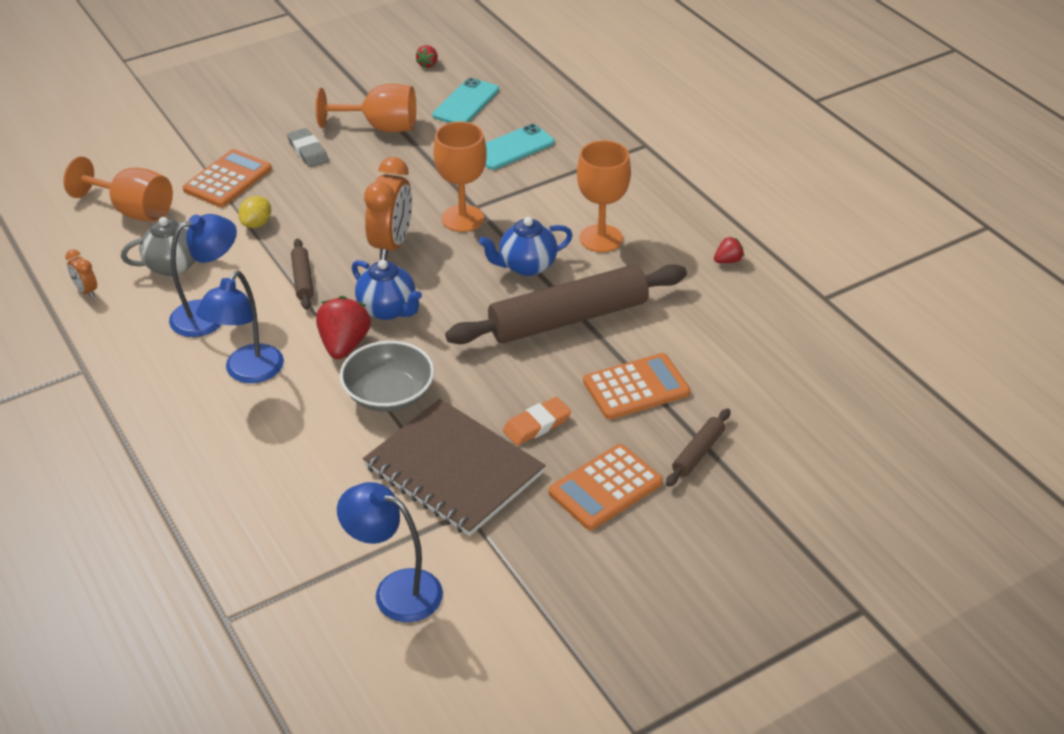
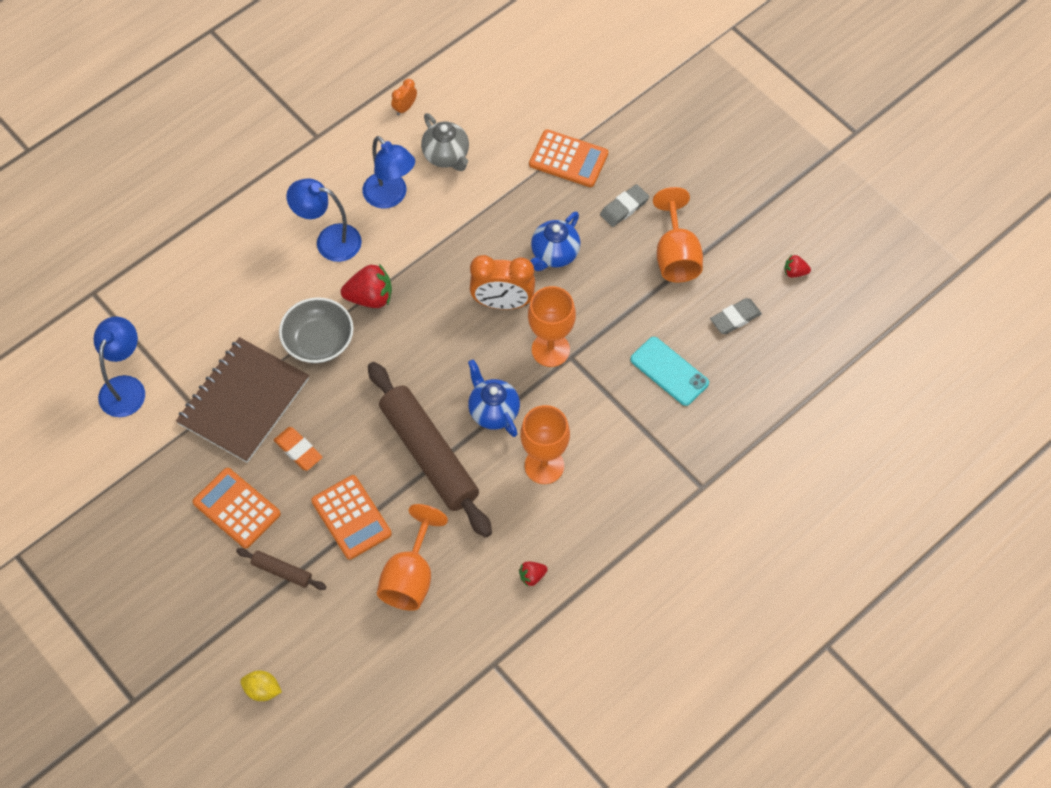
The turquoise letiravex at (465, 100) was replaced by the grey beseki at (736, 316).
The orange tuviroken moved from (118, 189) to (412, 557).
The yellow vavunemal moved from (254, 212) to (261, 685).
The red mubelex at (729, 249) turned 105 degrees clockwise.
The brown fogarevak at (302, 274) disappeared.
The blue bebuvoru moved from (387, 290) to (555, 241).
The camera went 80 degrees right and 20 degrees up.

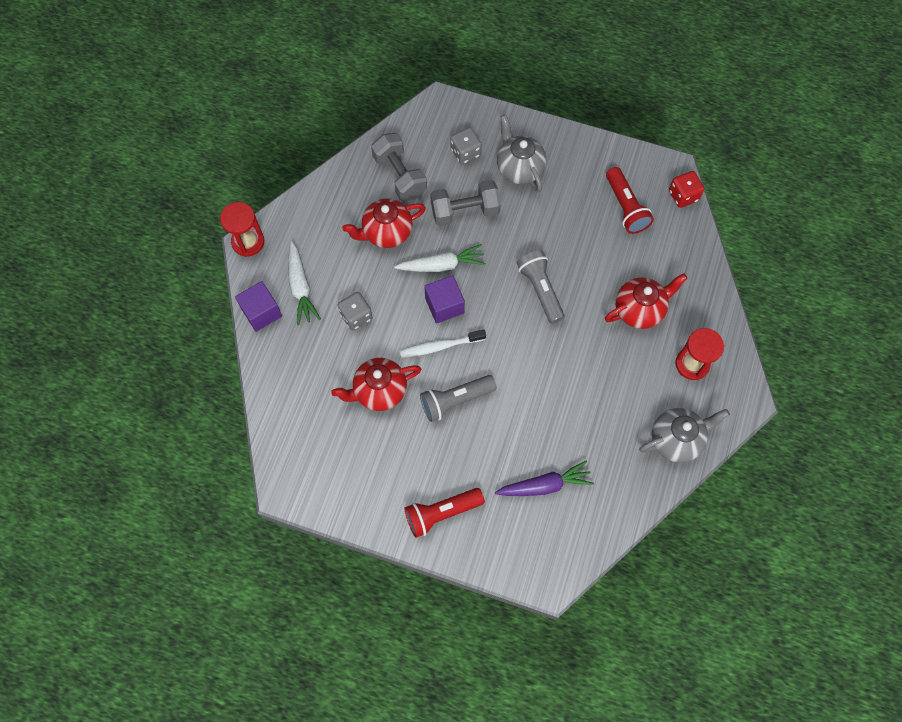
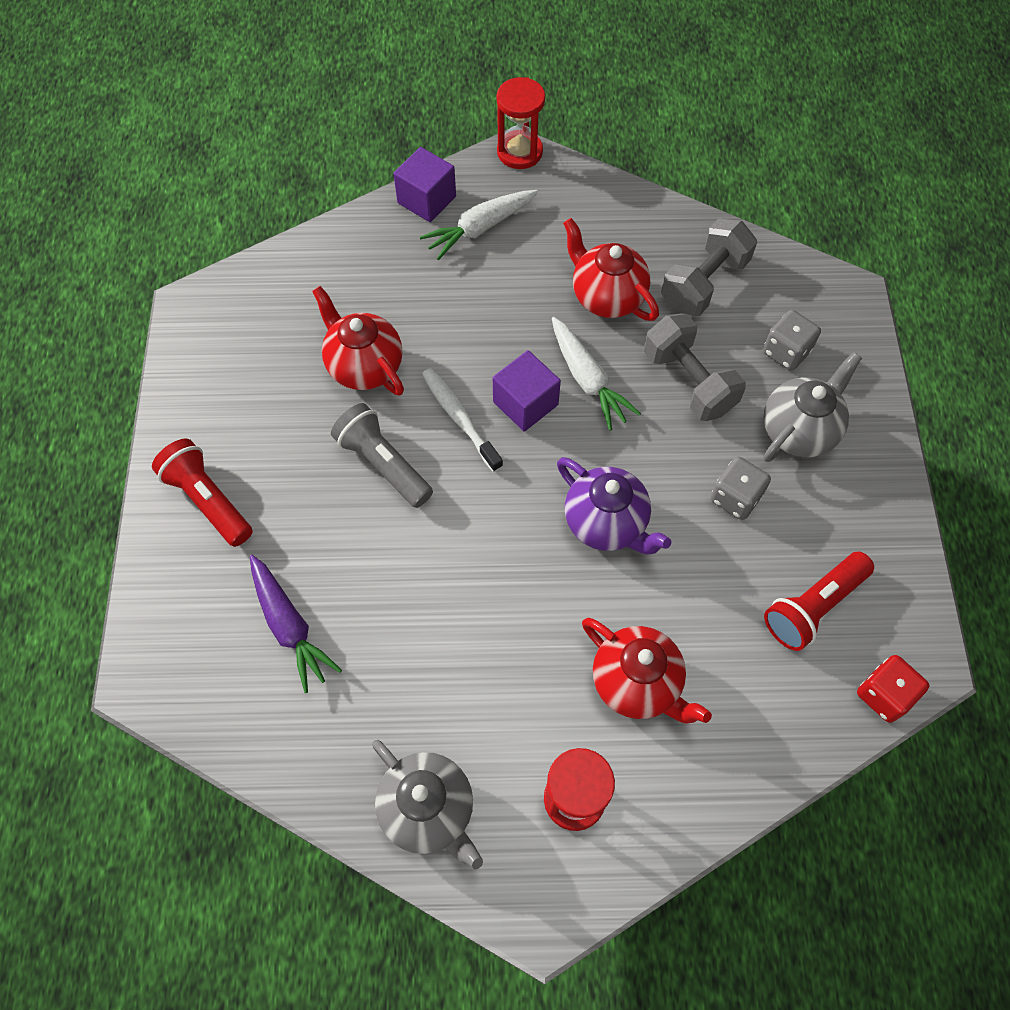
The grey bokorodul at (541, 287) was replaced by the purple bebuvoru at (614, 506).
The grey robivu moved from (355, 311) to (740, 488).
The camera went 70 degrees right and 5 degrees down.

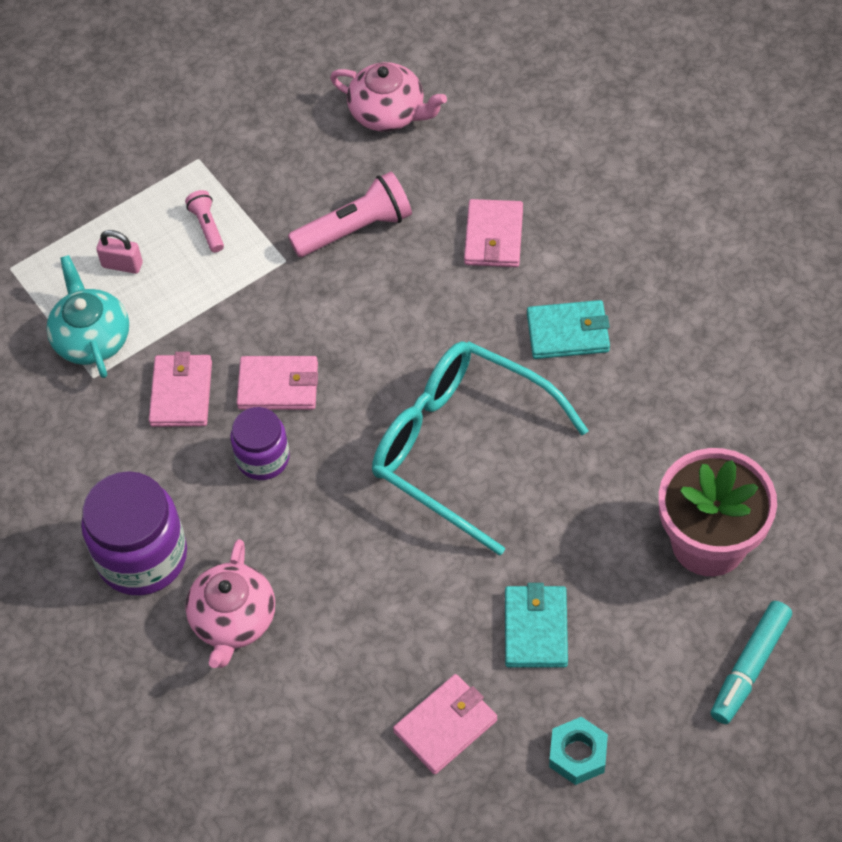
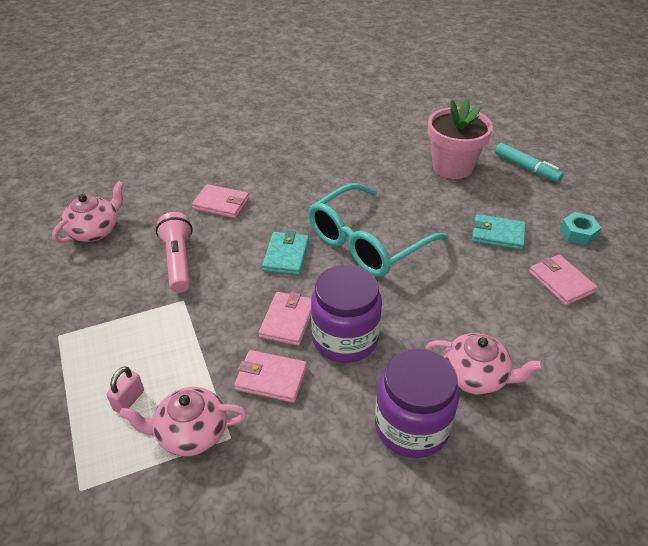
The pink bokorodul at (204, 221) disappeared.
The turquoise bebuvoru at (87, 316) became the pink bebuvoru at (183, 421).
The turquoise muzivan moved from (568, 329) to (285, 253).
The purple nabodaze at (260, 443) changed to 1.66 times the size.
The camera went 80 degrees left and 15 degrees down.

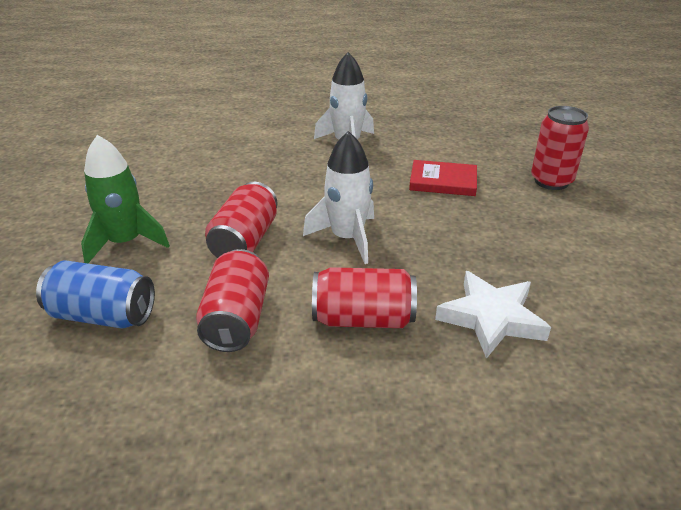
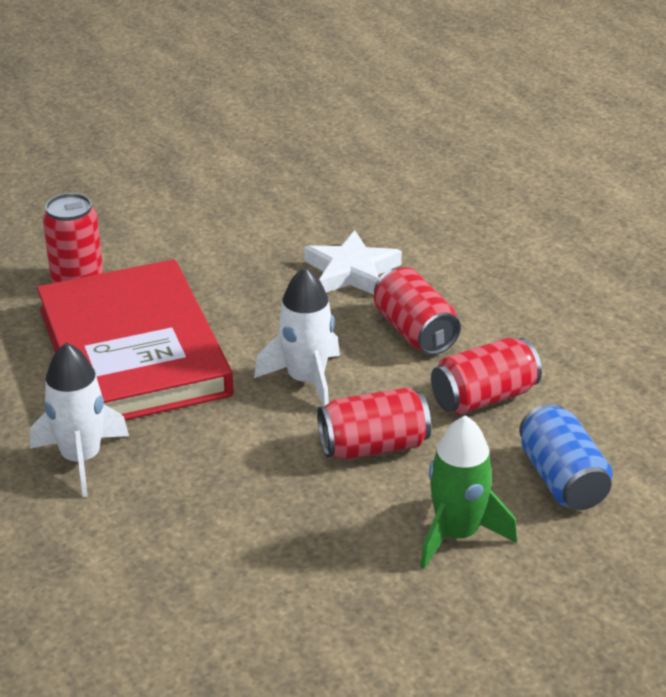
The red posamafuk at (443, 178) changed to 2.44 times the size.
The camera went 120 degrees left and 0 degrees up.

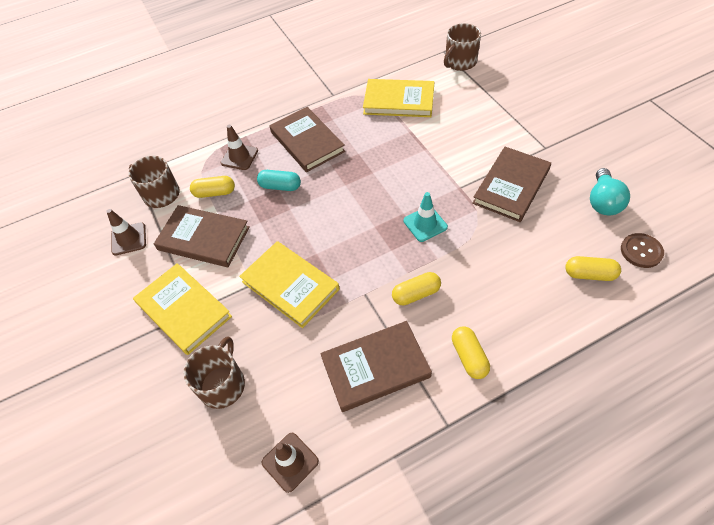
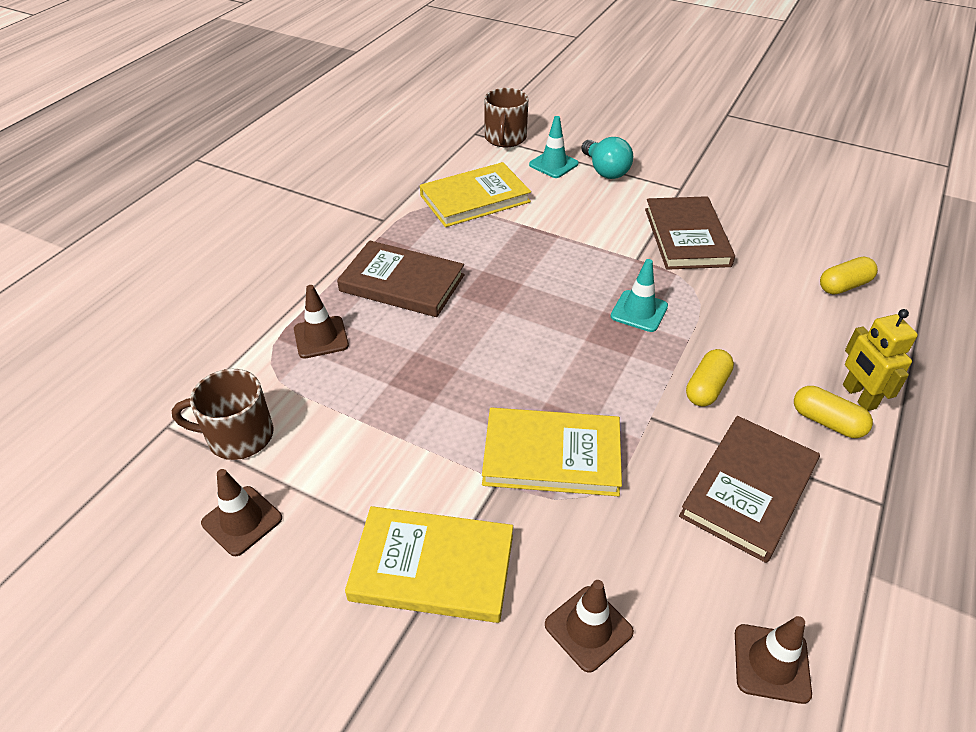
The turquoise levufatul moved from (610, 191) to (607, 158).
The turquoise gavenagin at (279, 180) disappeared.
The yellow gavenagin at (212, 187) disappeared.
The brown posamafuk at (202, 236) disappeared.
The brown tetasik at (642, 250) disappeared.
The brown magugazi at (214, 372) was replaced by the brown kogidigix at (589, 626).
The turquoise kogidigix at (553, 147) appeared.
The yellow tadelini at (880, 360) appeared.
The camera went 40 degrees left and 10 degrees down.

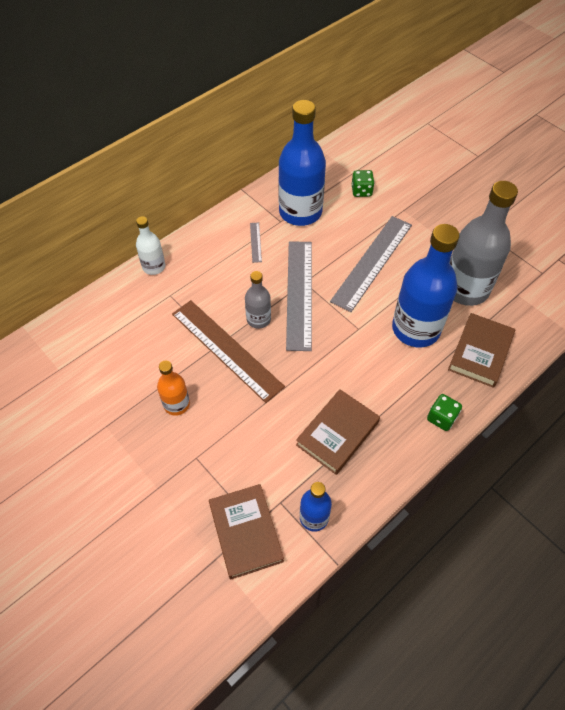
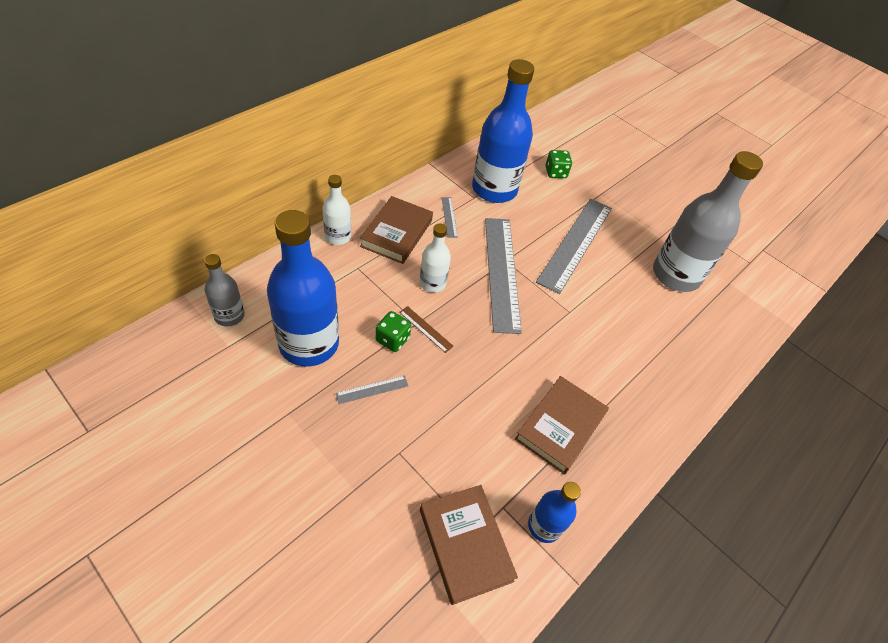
The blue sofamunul moved from (425, 285) to (303, 288).
The grey sofamunul moved from (258, 300) to (224, 290).
The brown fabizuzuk at (228, 351) changed to 0.41 times the size.
The brown posamafuk moved from (481, 350) to (396, 230).
The orange sofamunul at (173, 388) was replaced by the grey fabizuzuk at (372, 389).
The green robivu moved from (444, 412) to (393, 331).
The white sofamunul at (435, 258) appeared.
The camera went 10 degrees left and 5 degrees down.

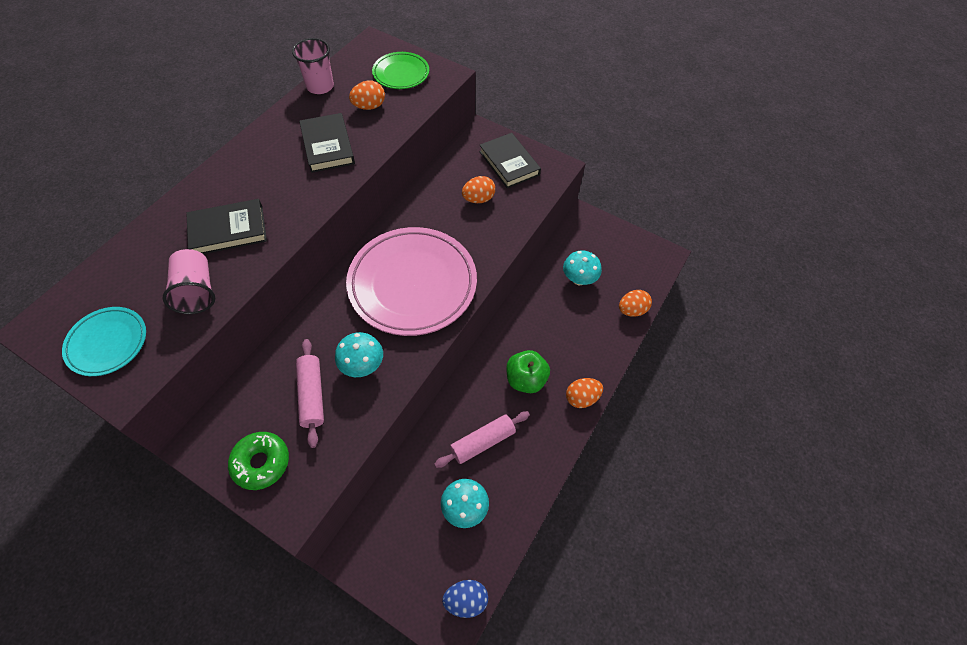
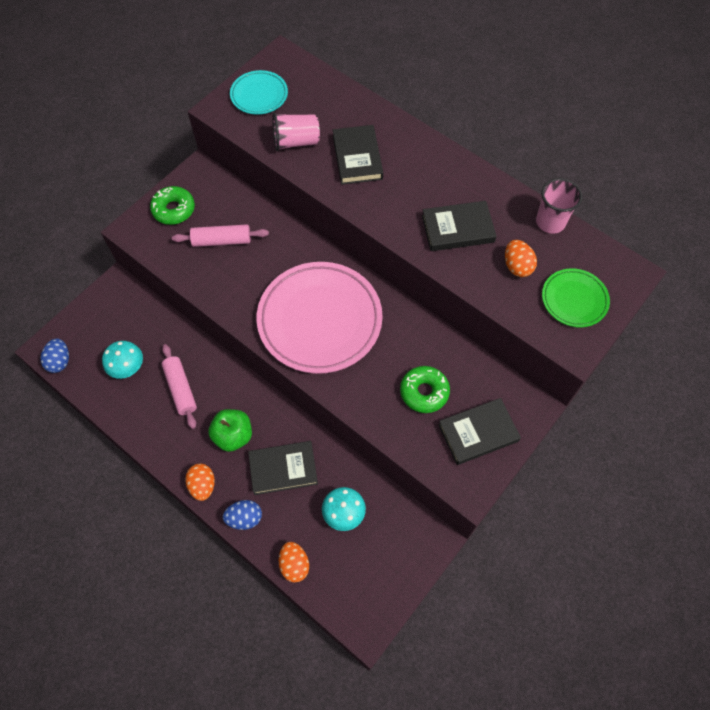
The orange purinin at (478, 189) was replaced by the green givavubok at (425, 389).
The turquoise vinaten at (359, 354) disappeared.
The black posamafuk at (283, 468) appeared.
The blue purinin at (242, 515) appeared.
The camera went 100 degrees right and 5 degrees up.

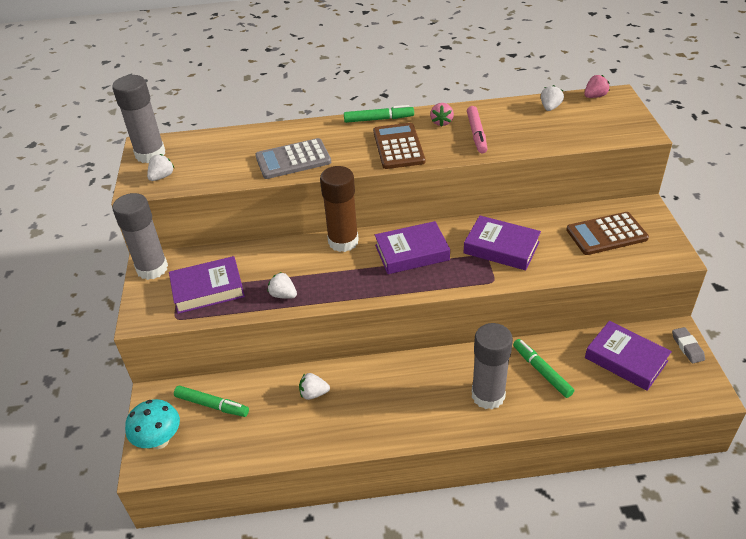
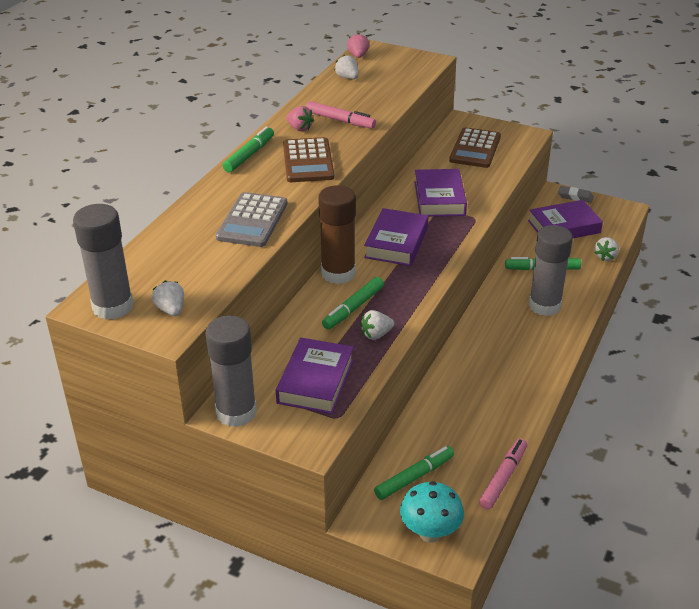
The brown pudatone at (399, 146) turned 120 degrees counterclockwise.
The purple posamafuk at (502, 243) turned 60 degrees counterclockwise.
The white mubelex moved from (314, 386) to (606, 249).
The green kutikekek at (353, 303) appeared.
The pink kutikekek at (503, 474) appeared.
The camera went 60 degrees left and 5 degrees down.

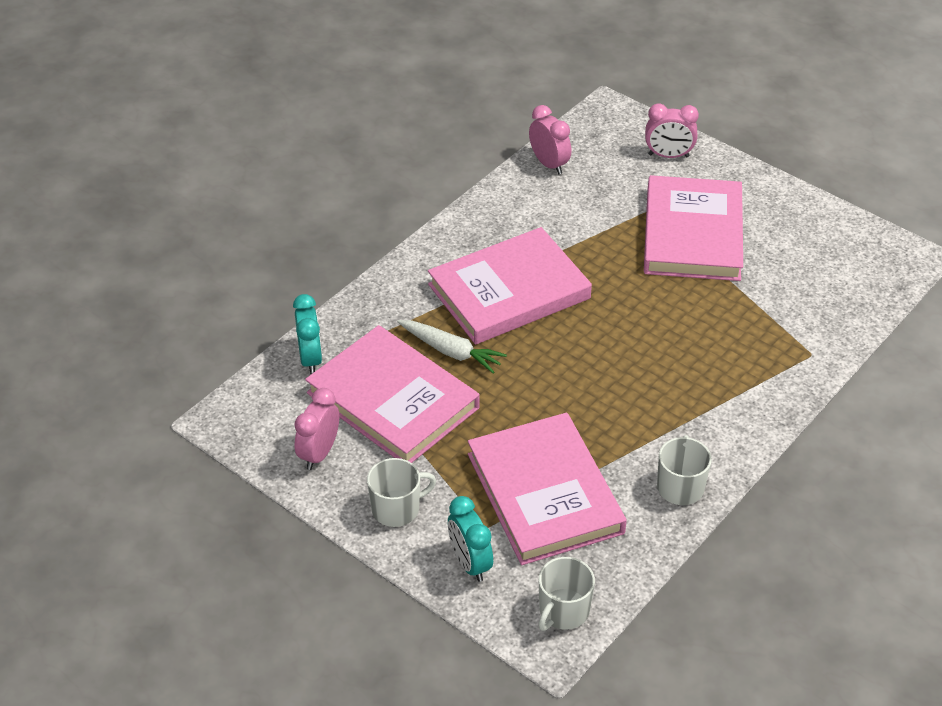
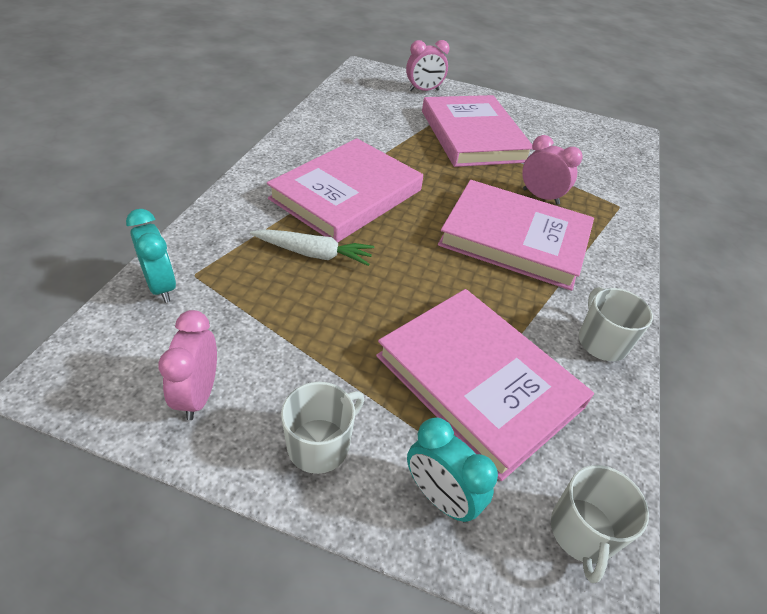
The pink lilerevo moved from (550, 139) to (552, 170).
The pink posamafuk moved from (392, 394) to (516, 235).
The camera went 25 degrees left and 0 degrees up.

